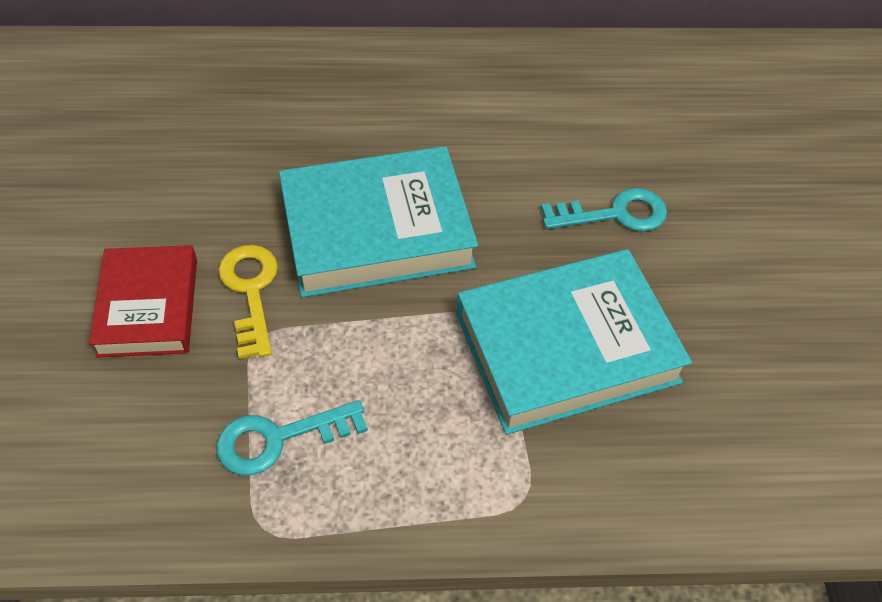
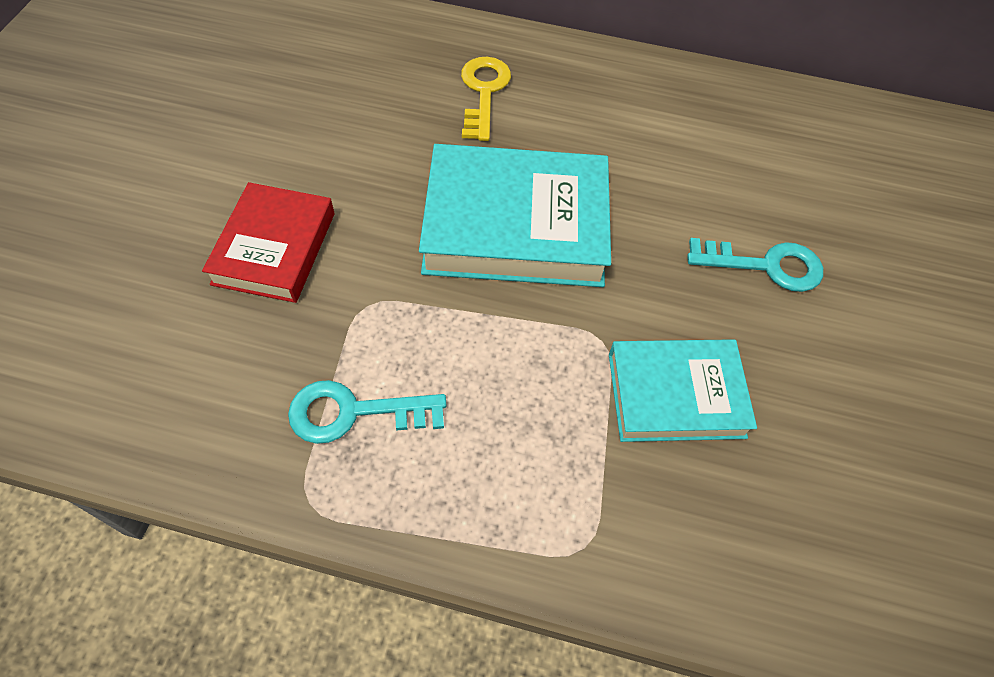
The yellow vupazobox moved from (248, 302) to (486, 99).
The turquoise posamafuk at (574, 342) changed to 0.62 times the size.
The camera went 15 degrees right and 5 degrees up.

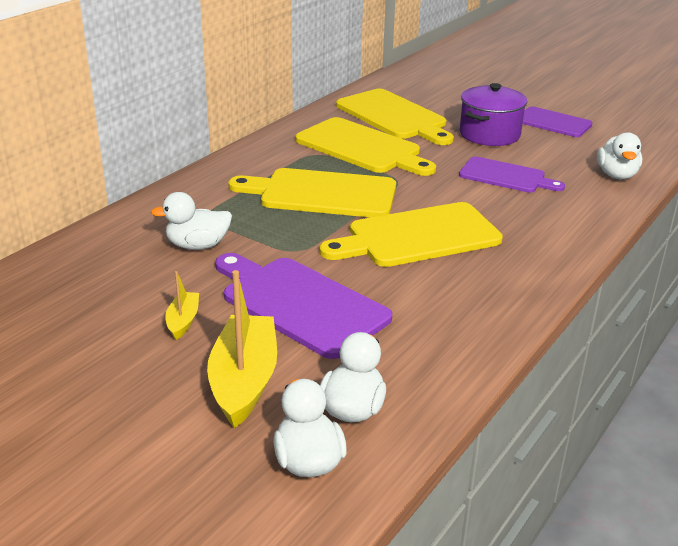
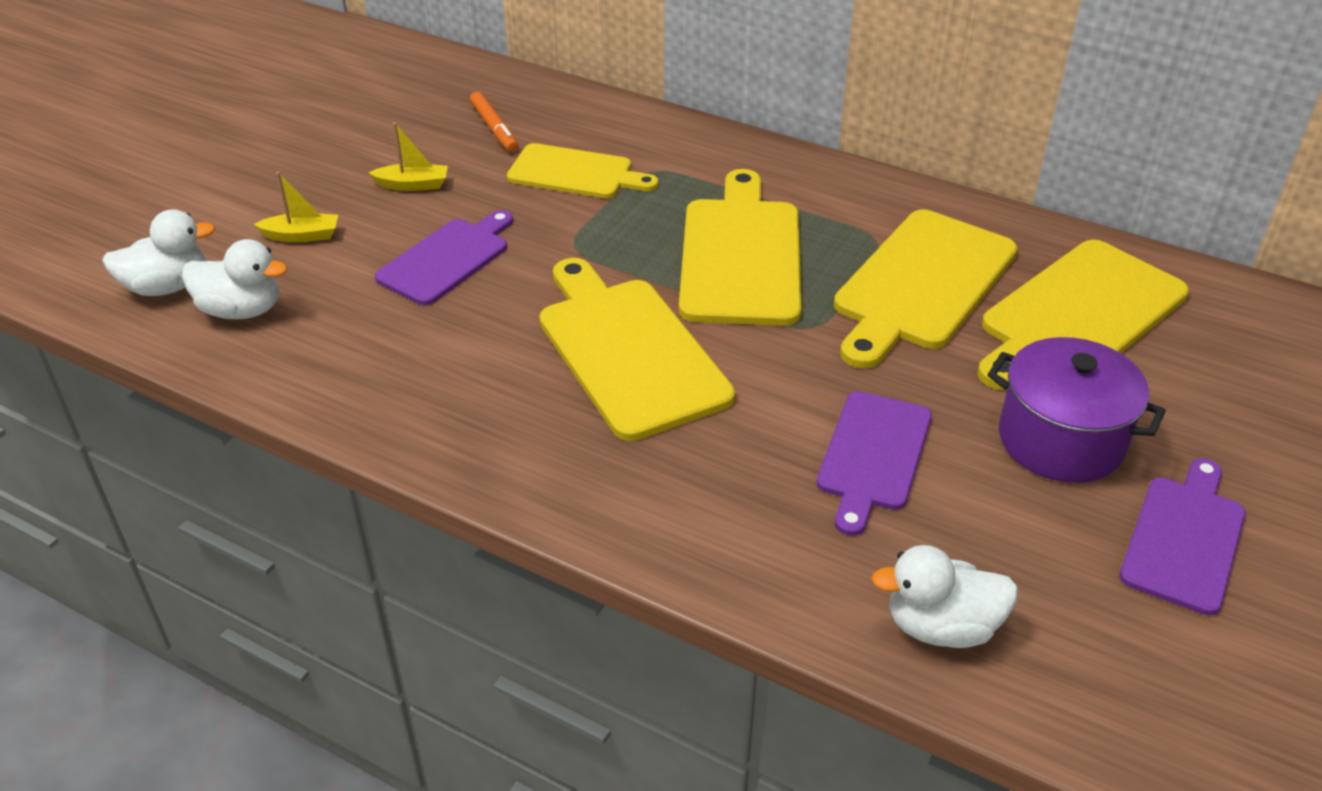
The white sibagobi at (191, 221) was replaced by the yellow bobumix at (583, 170).
The purple bobumix at (303, 306) changed to 0.64 times the size.
The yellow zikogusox at (242, 349) changed to 0.50 times the size.
The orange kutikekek at (494, 122) appeared.
The camera went 85 degrees right and 10 degrees up.

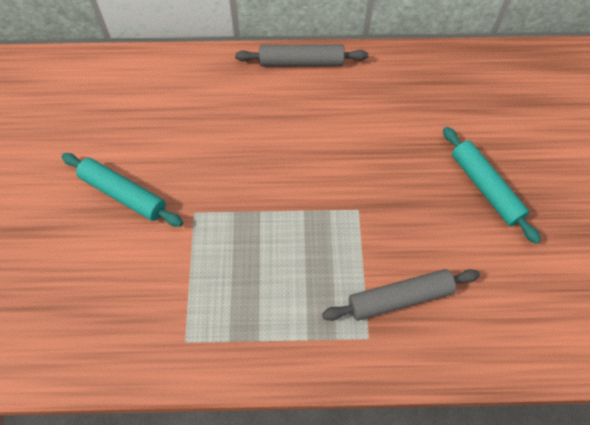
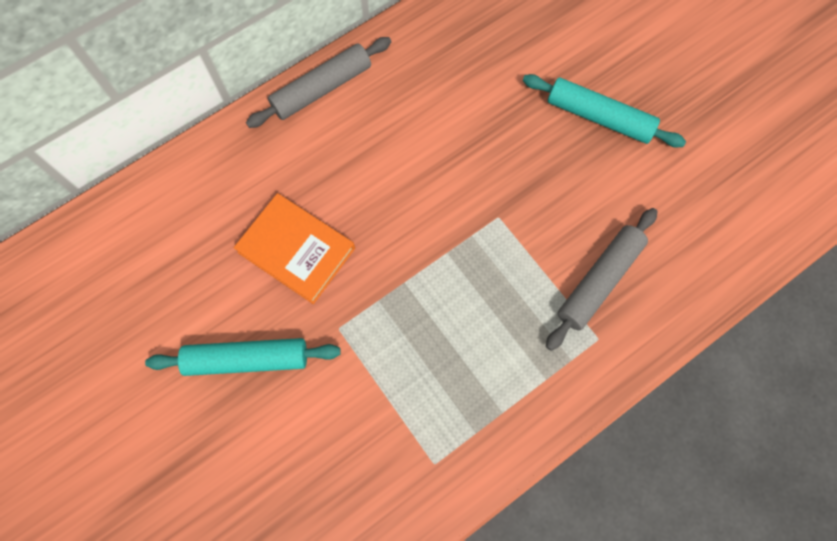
The orange posamafuk at (294, 248) appeared.
The camera went 35 degrees left and 10 degrees up.

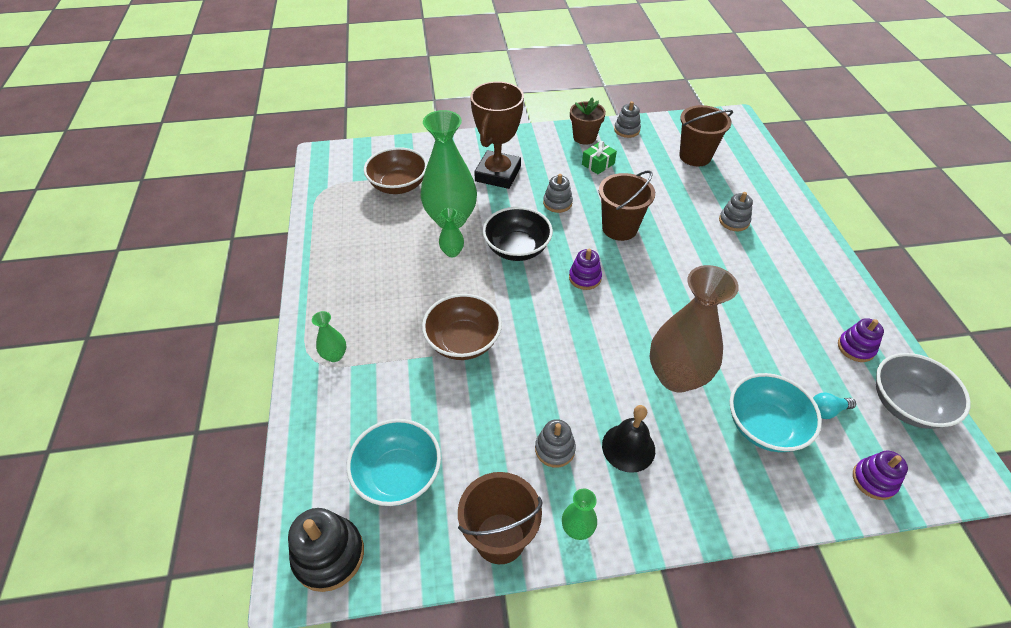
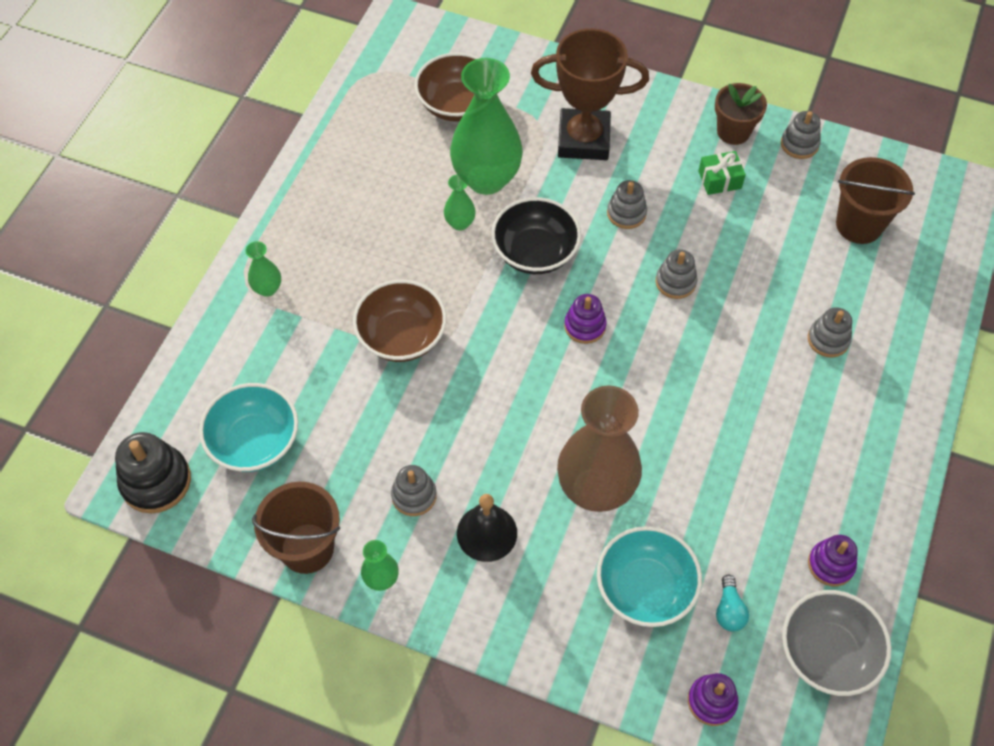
The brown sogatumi at (497, 135) turned 45 degrees clockwise.
The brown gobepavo at (627, 205) was replaced by the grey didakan at (676, 274).
The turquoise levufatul at (834, 405) turned 105 degrees counterclockwise.
The camera went 30 degrees right and 10 degrees up.

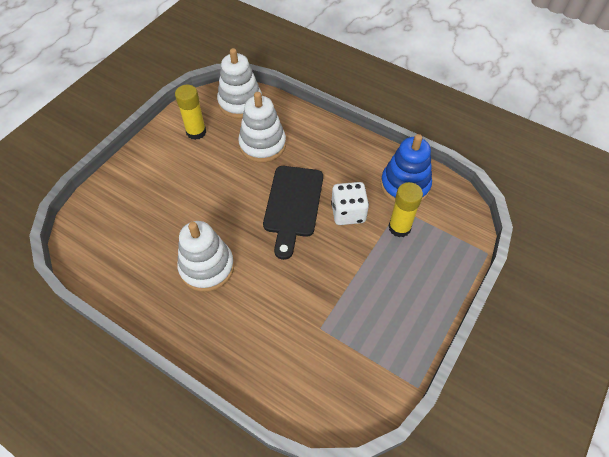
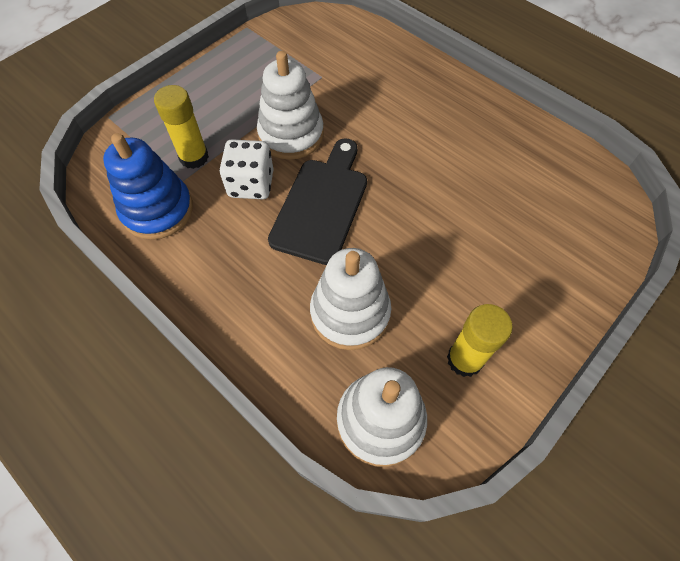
The white didakan moved from (205, 256) to (290, 105).
The camera went 170 degrees left and 5 degrees up.

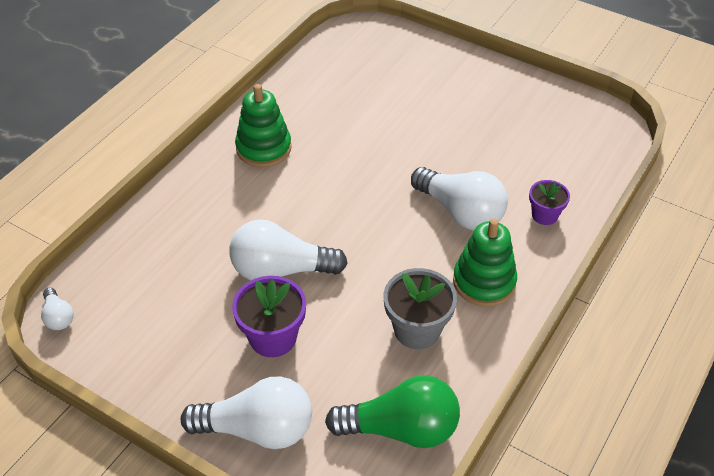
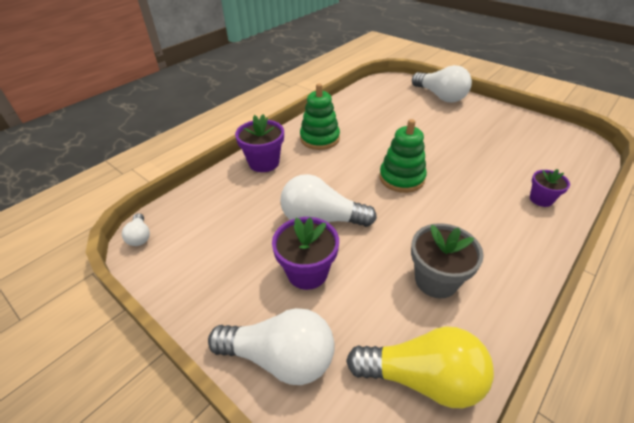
The white levufatul moved from (459, 199) to (442, 84).
The green didakan moved from (485, 263) to (403, 156).
The green levufatul at (392, 411) became the yellow levufatul at (420, 367).
The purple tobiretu at (259, 143) appeared.
The camera went 10 degrees right and 5 degrees down.

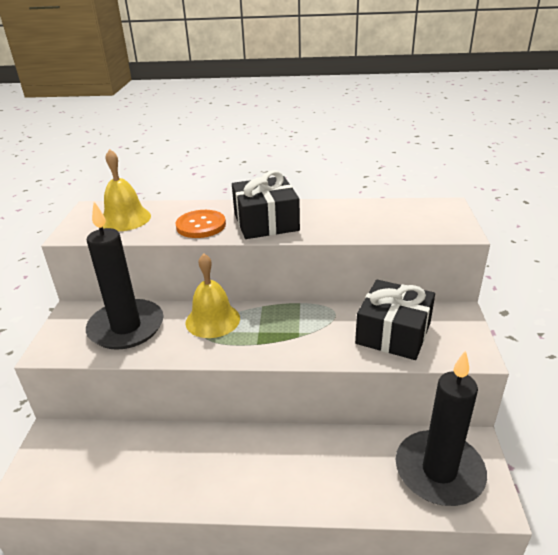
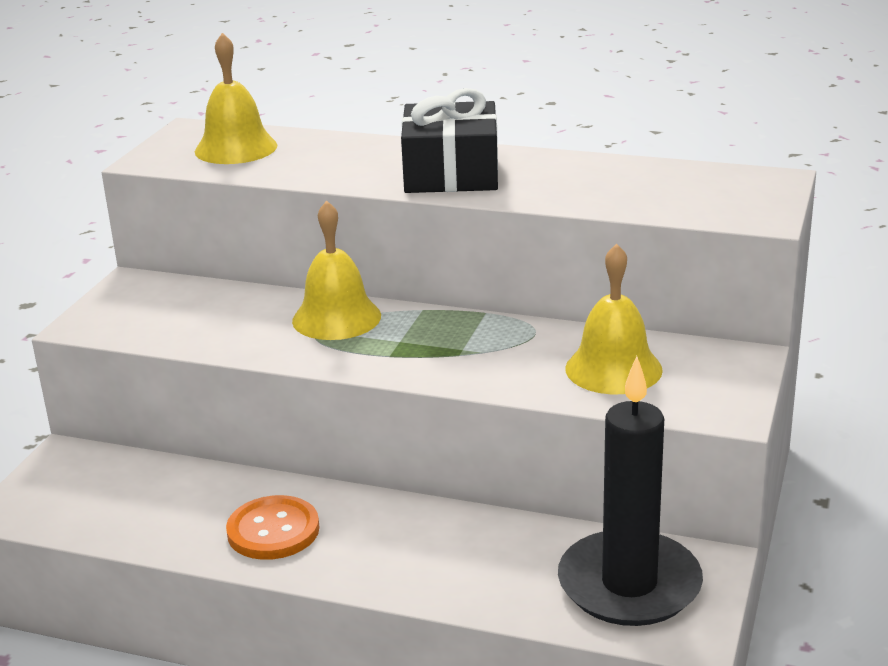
The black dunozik at (125, 275) disappeared.
The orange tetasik moved from (201, 224) to (272, 527).
The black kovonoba at (395, 320) was replaced by the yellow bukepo at (614, 319).
The camera went 15 degrees right and 5 degrees down.

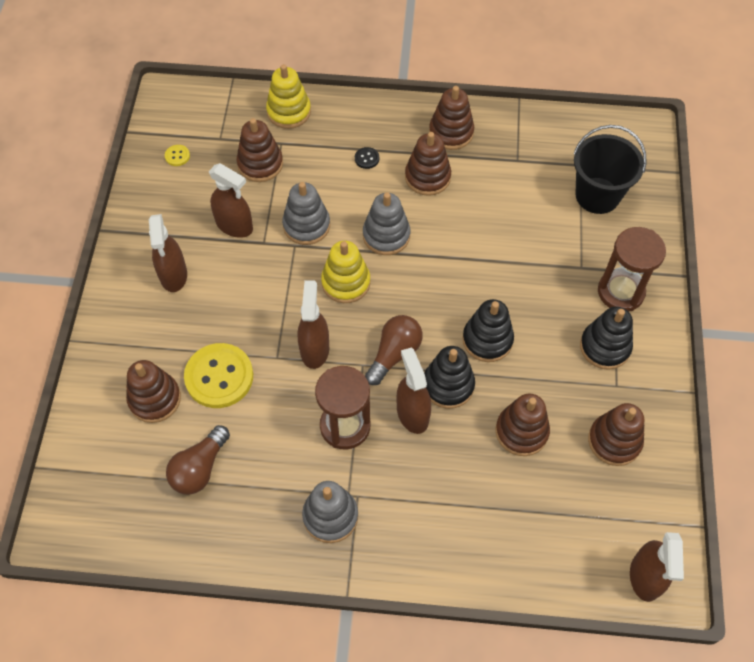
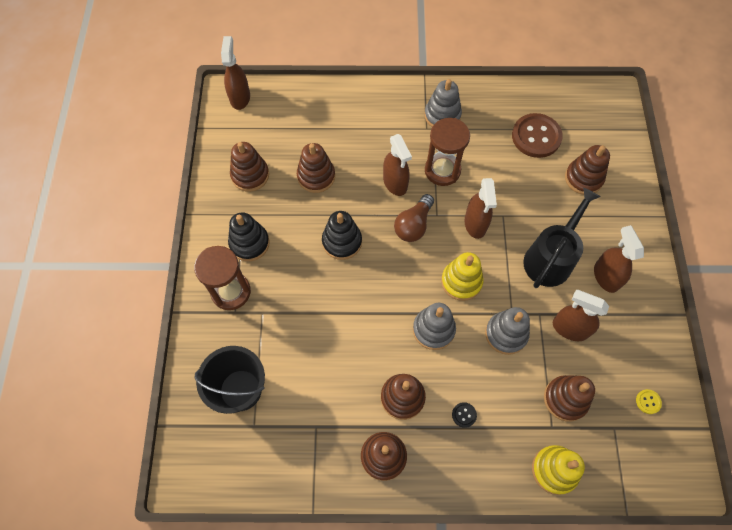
The yellow tetasik at (218, 375) disappeared.
The black didakan at (449, 377) disappeared.
The brown levufatul at (198, 460) was replaced by the brown tetasik at (537, 135).
The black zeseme at (561, 238) appeared.
The camera went 175 degrees right and 5 degrees up.

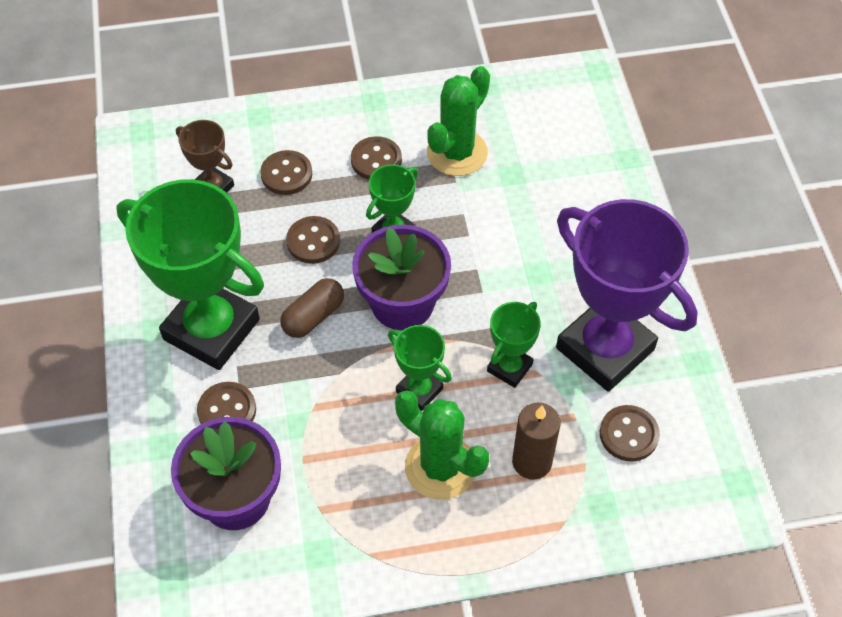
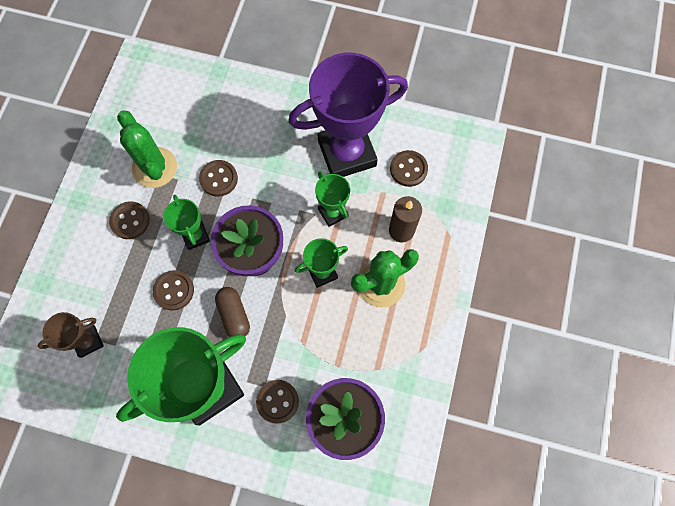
The brown tetasik moved from (286, 172) to (218, 178).
The camera went 65 degrees left and 15 degrees up.

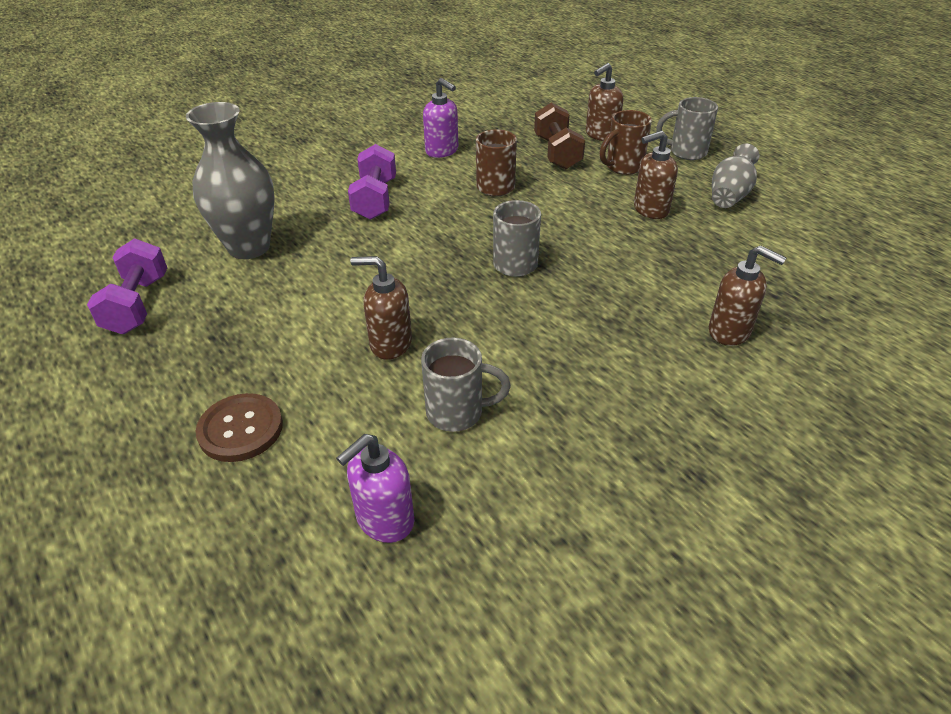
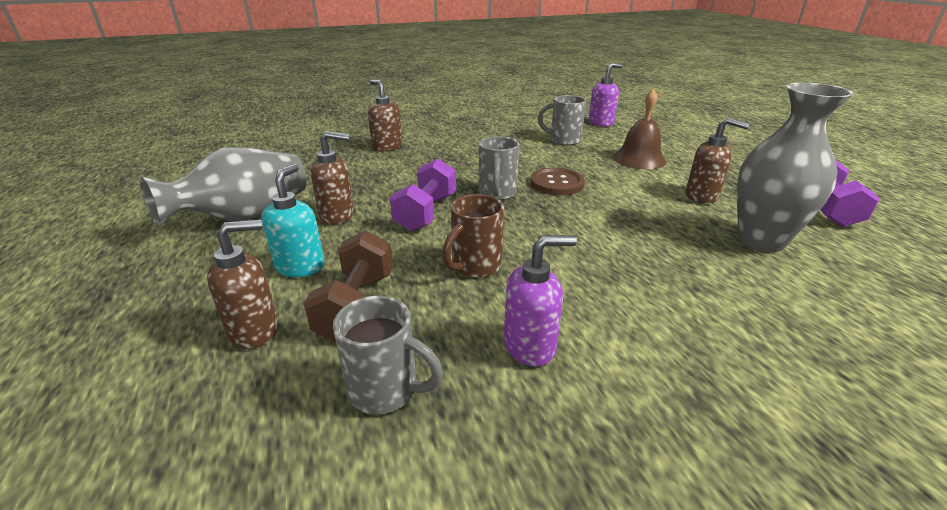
The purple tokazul at (440, 118) turned 105 degrees clockwise.
The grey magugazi moved from (687, 128) to (388, 355).
The brown magugazi at (626, 142) was replaced by the turquoise tokazul at (292, 220).
The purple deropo moved from (372, 182) to (423, 195).
The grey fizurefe at (735, 176) changed to 1.63 times the size.
The brown tokazul moved from (381, 308) to (718, 160).
The brown tetasik moved from (239, 427) to (558, 181).
The brown bukepo at (639, 129) appeared.
The camera went 165 degrees left and 10 degrees down.

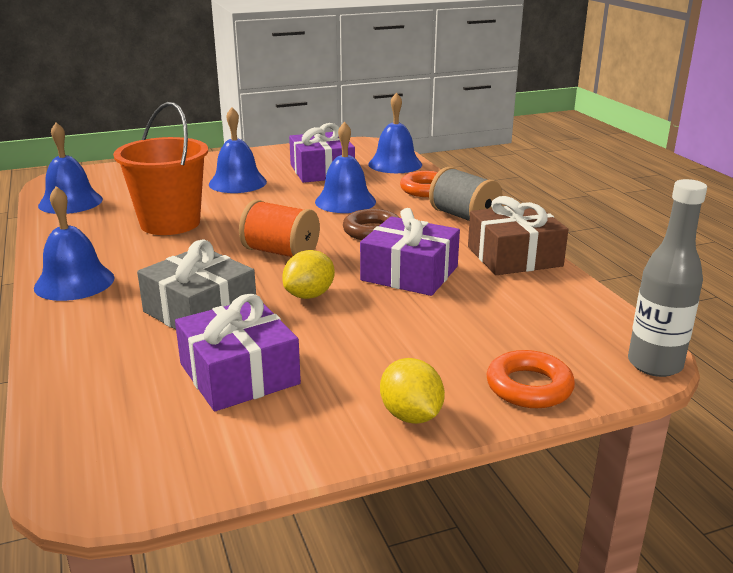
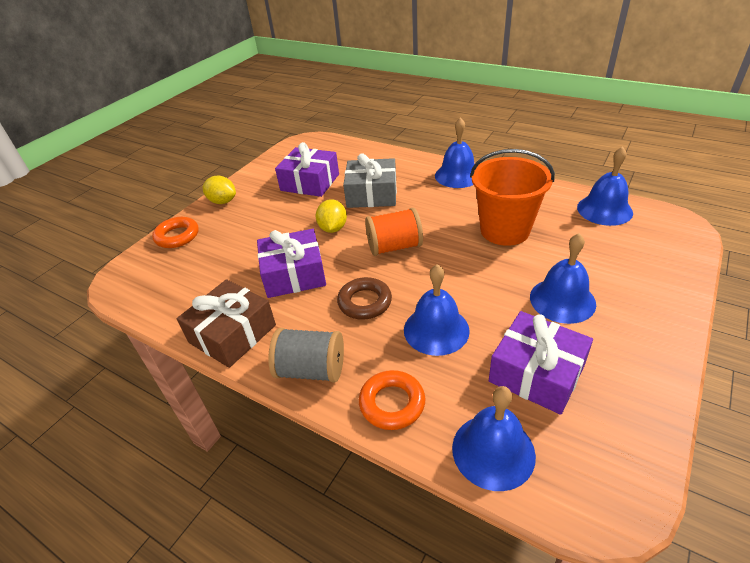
The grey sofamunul at (667, 278) disappeared.
The camera went 145 degrees right and 15 degrees up.

